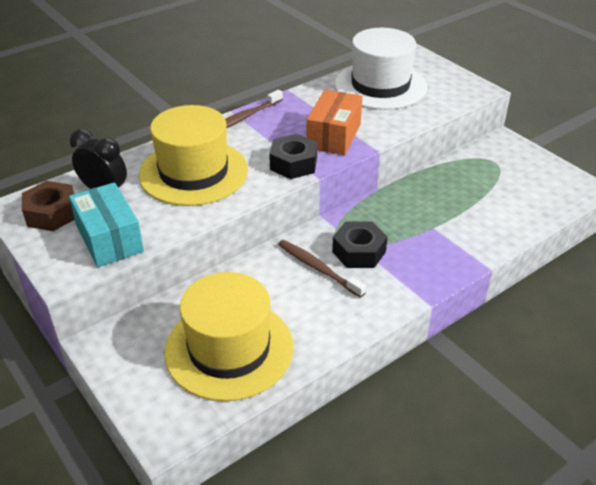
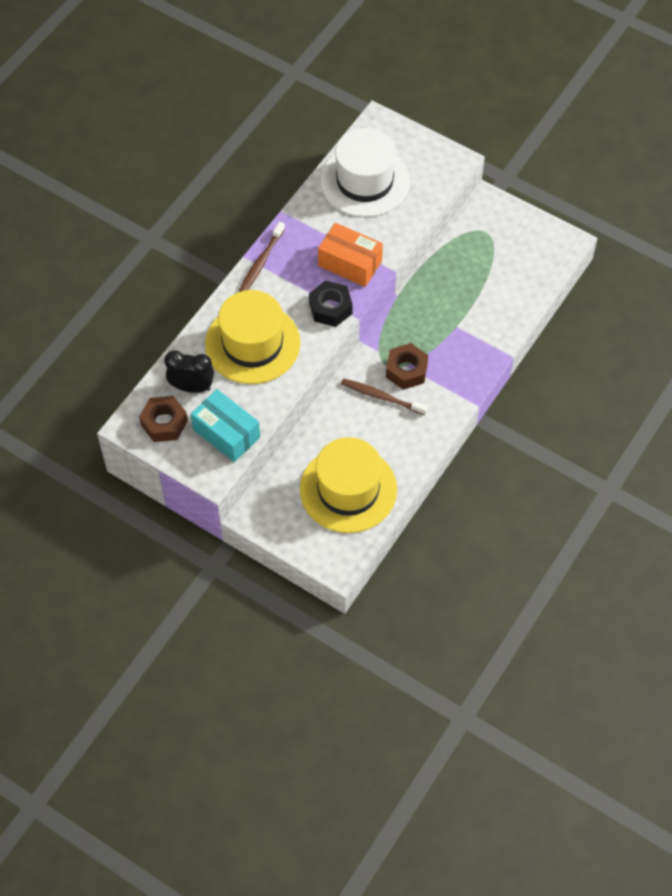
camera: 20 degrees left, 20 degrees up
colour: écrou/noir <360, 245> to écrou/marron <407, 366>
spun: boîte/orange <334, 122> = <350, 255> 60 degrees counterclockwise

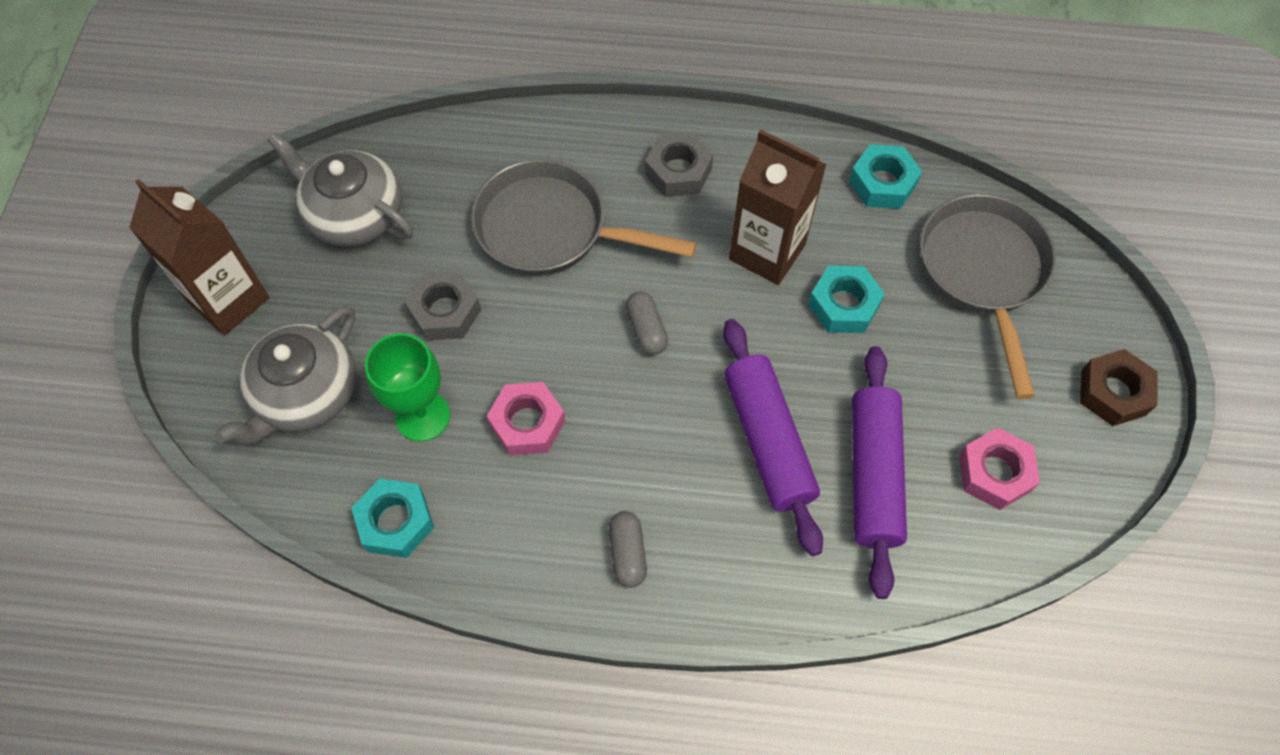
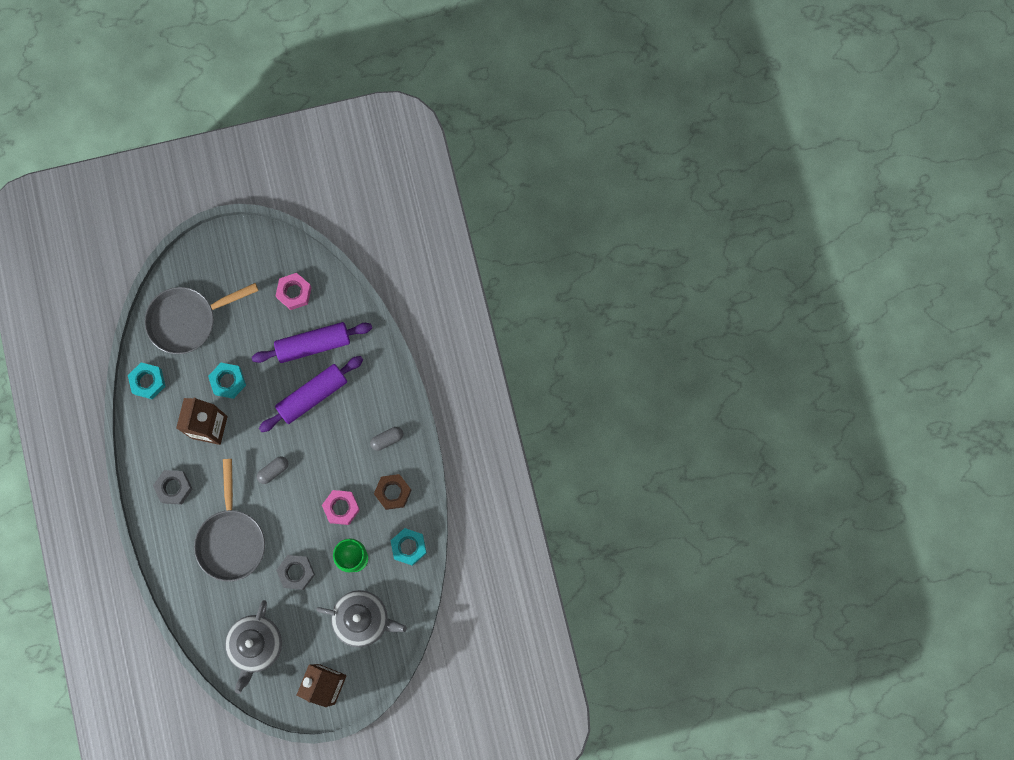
camera: 110 degrees left, 15 degrees up
relocated: écrou/marron <1119, 387> to <392, 492>

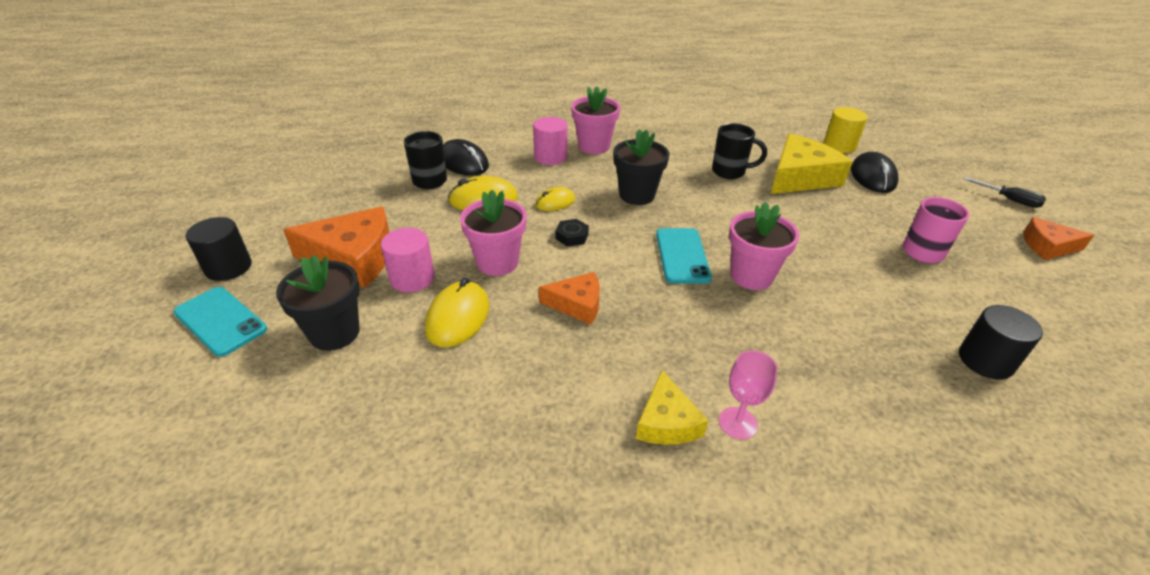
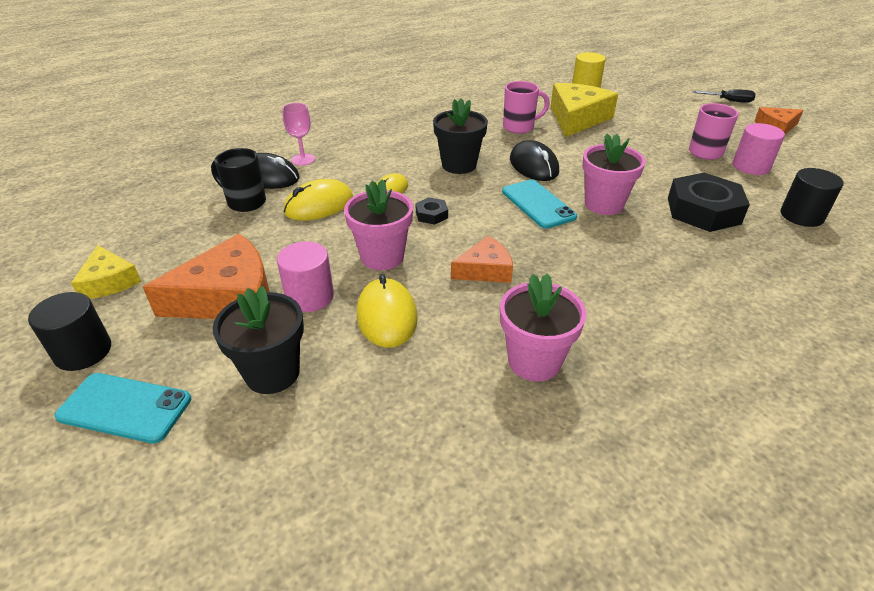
camera: 25 degrees left, 0 degrees up
appeared: écrou/noir <709, 202>
relocated: pot de fleurs/rose <595, 120> to <543, 327>; cylindre/rose <550, 141> to <759, 149>; souris/noir <875, 172> to <534, 160>; verre à pied/rose <748, 394> to <298, 134>; fromage/jaune <672, 407> to <106, 272>
colour: tasse/noir <739, 151> to tasse/rose <526, 107>

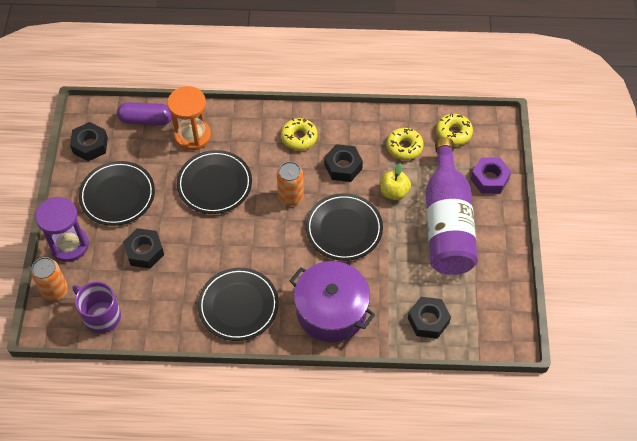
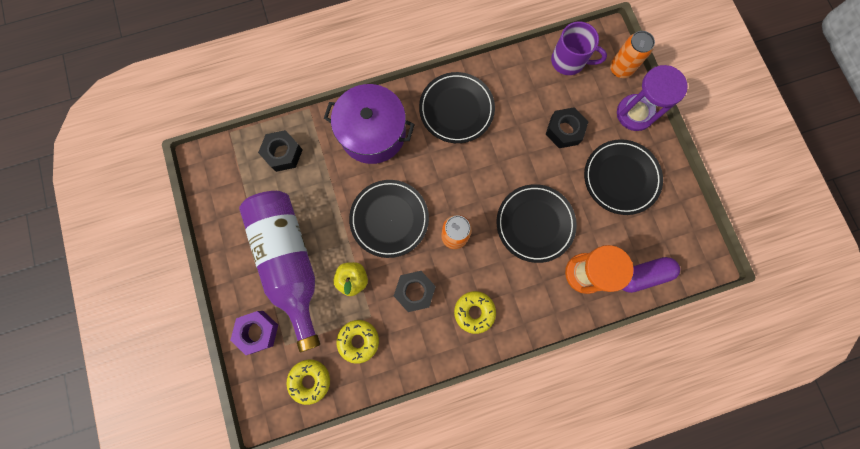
camera: 160 degrees right, 20 degrees up
missing: écrou/noir <89, 141>

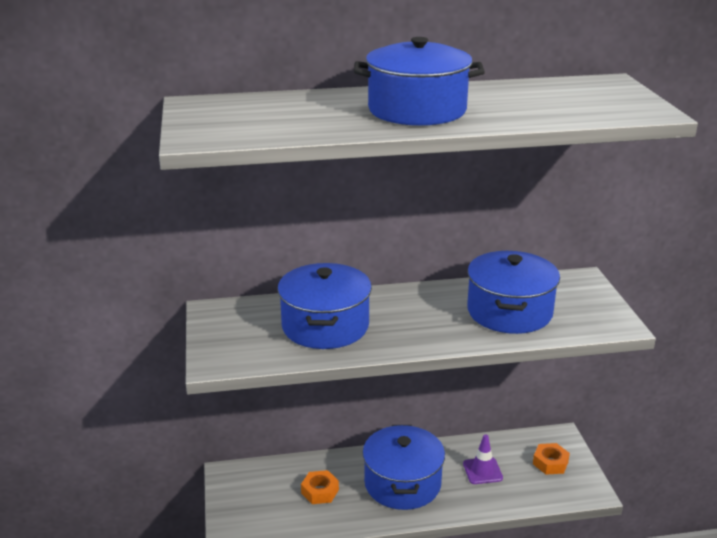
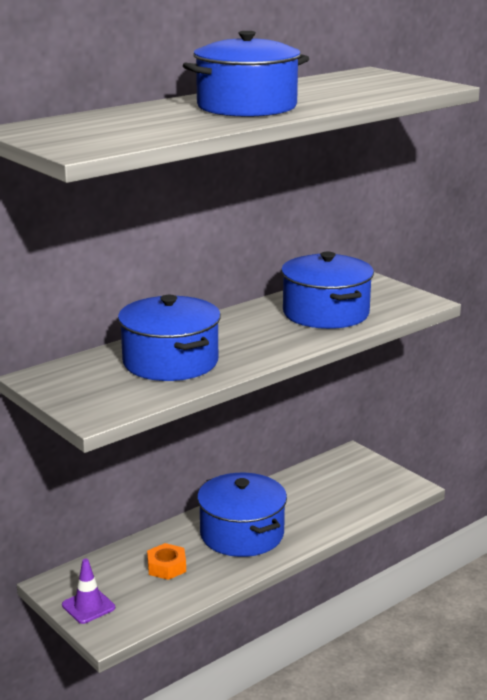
camera: 30 degrees left, 5 degrees down
missing: écrou/orange <551, 459>
relocated: cône de chantier/violet <483, 459> to <88, 591>

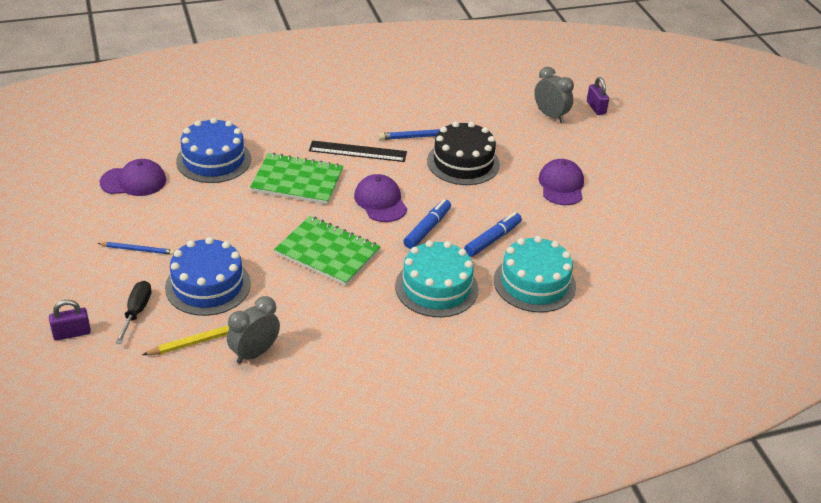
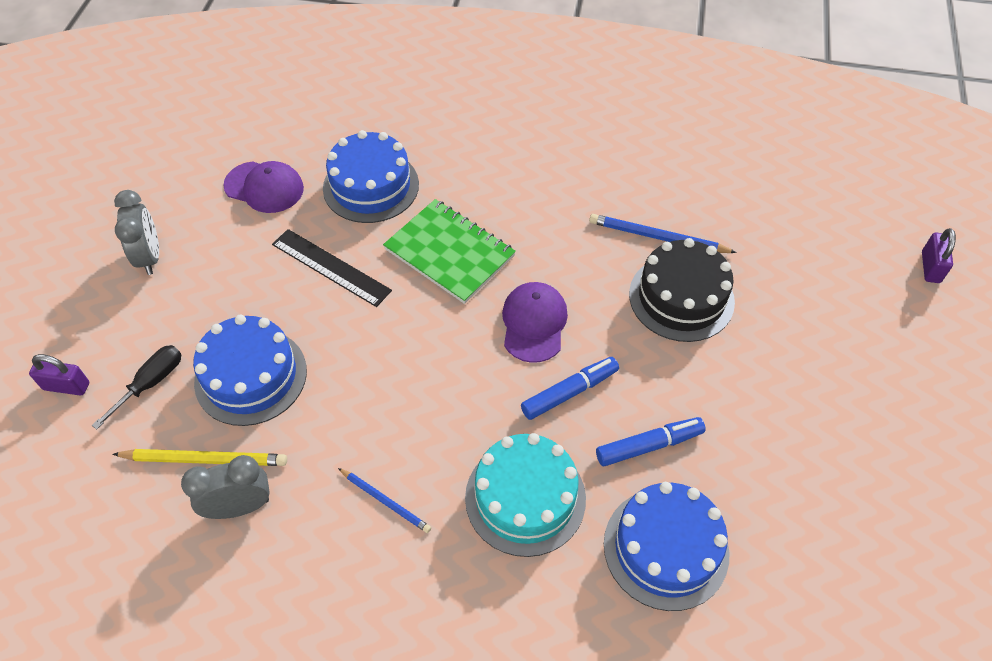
camera: 30 degrees right, 15 degrees up
missing: casquette/violet <561, 182>; carnet/vert <327, 251>
relocated: réveil/gris <554, 95> to <136, 232>; règle/noir <358, 151> to <332, 268>; crayon/bleu <136, 248> to <384, 500>
colour: gâteau/turquoise <535, 274> to gâteau/bleu <667, 546>

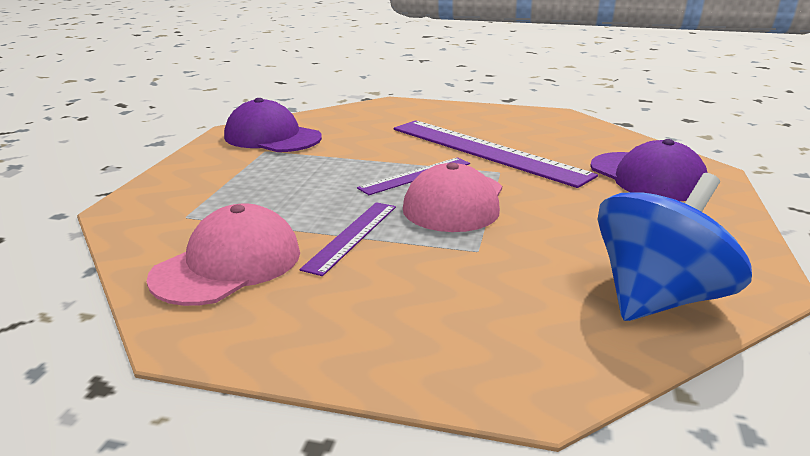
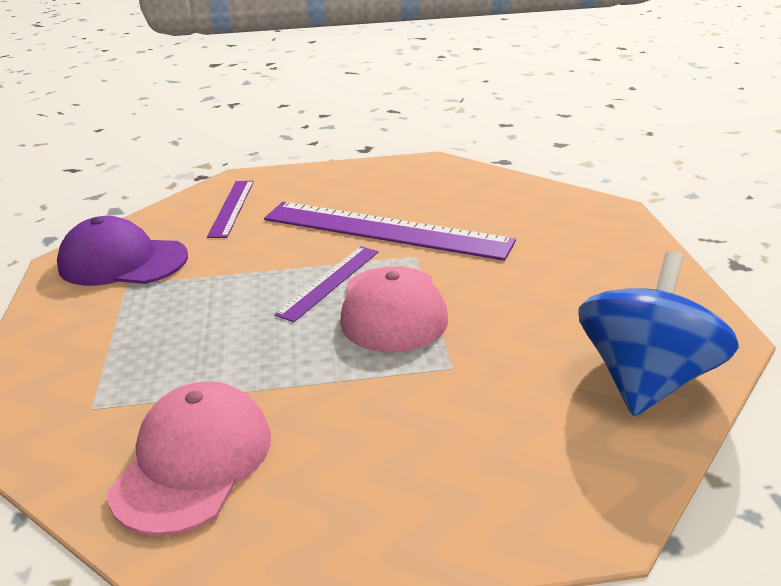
camera: 20 degrees left, 5 degrees up
missing: casquette/violet <649, 170>
relocated: règle/violet <348, 239> to <230, 209>

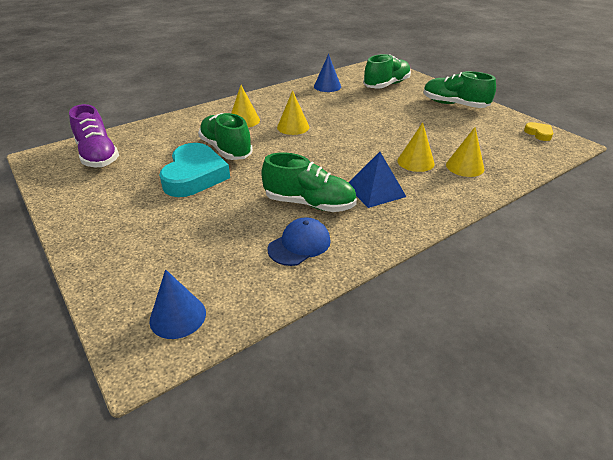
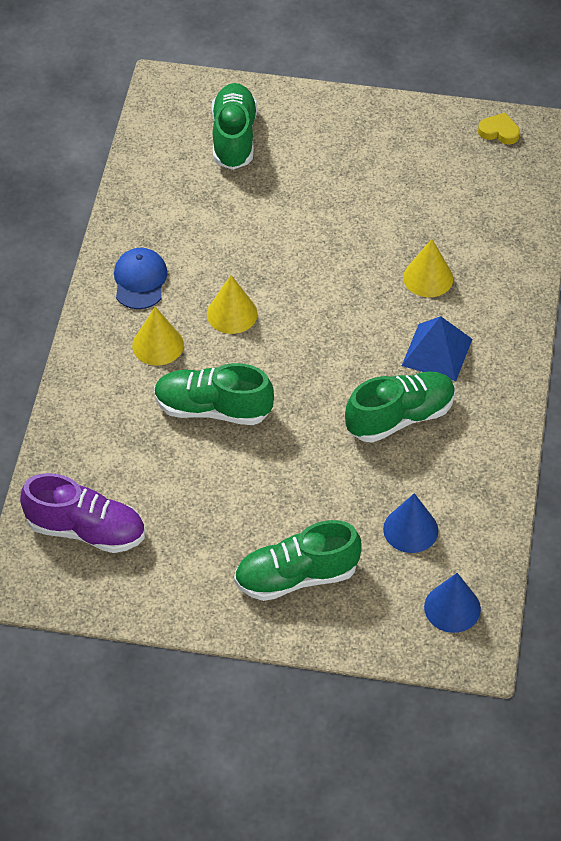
camera: 45 degrees left, 15 degrees up
missing: cône/jaune <465, 152>; cœur/turquoise <194, 170>
relocated: cône/bleu <327, 73> to <410, 523>; chaussure/vert <460, 89> to <298, 560>; casquette/bleu <299, 241> to <140, 278>

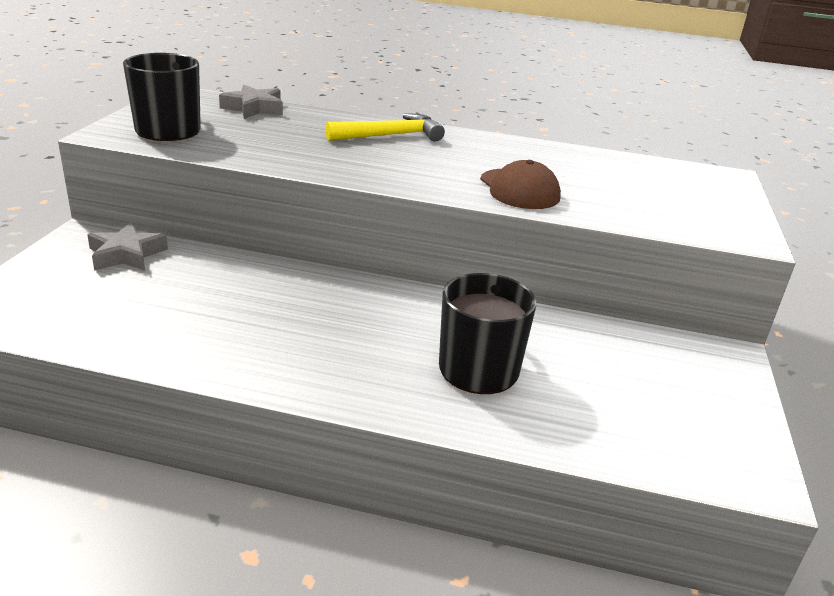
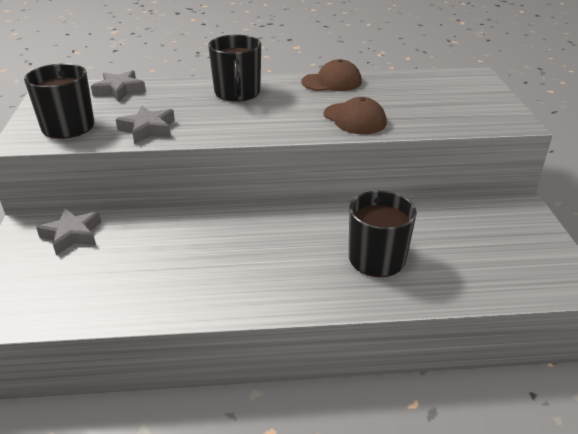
camera: 15 degrees left, 5 degrees up
appeared: casquette/marron <331, 75>; étoile/gris <145, 125>
exchanged: marteau/jaune <385, 127> to tasse/noir <234, 68>

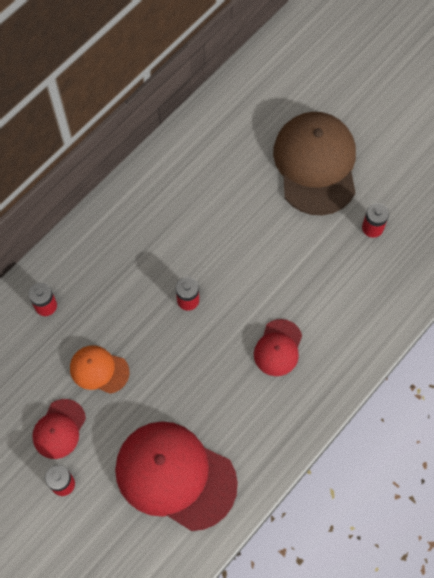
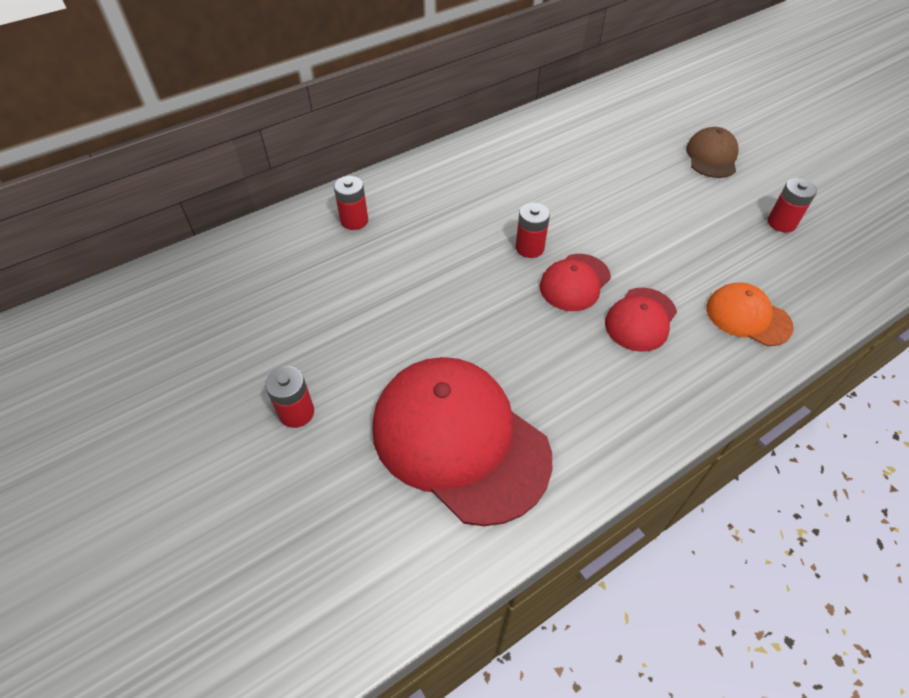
camera: 15 degrees right, 15 degrees down
relocated: casquette/orange <99, 369> to <750, 314>; casquette/rouge <59, 429> to <575, 282>
size: casquette/marron <314, 163> = <712, 152> x0.50

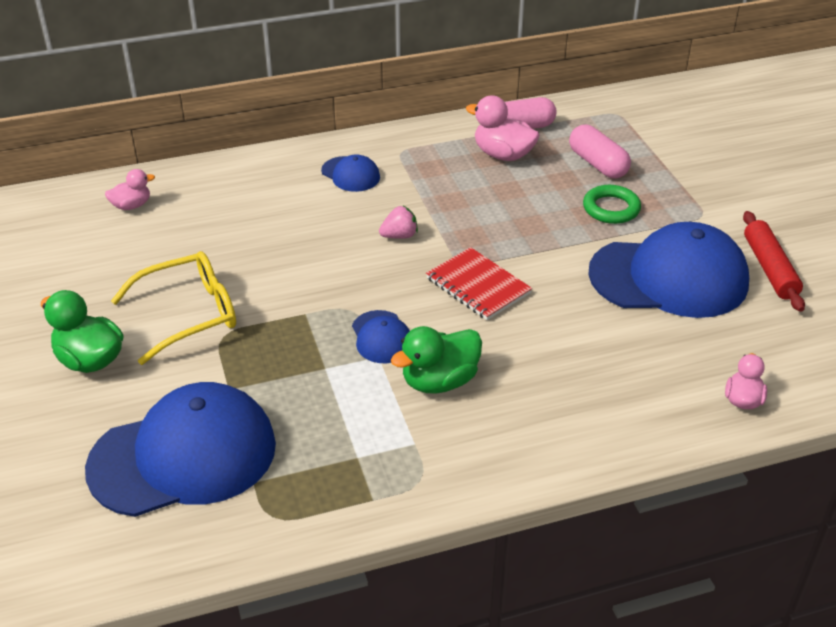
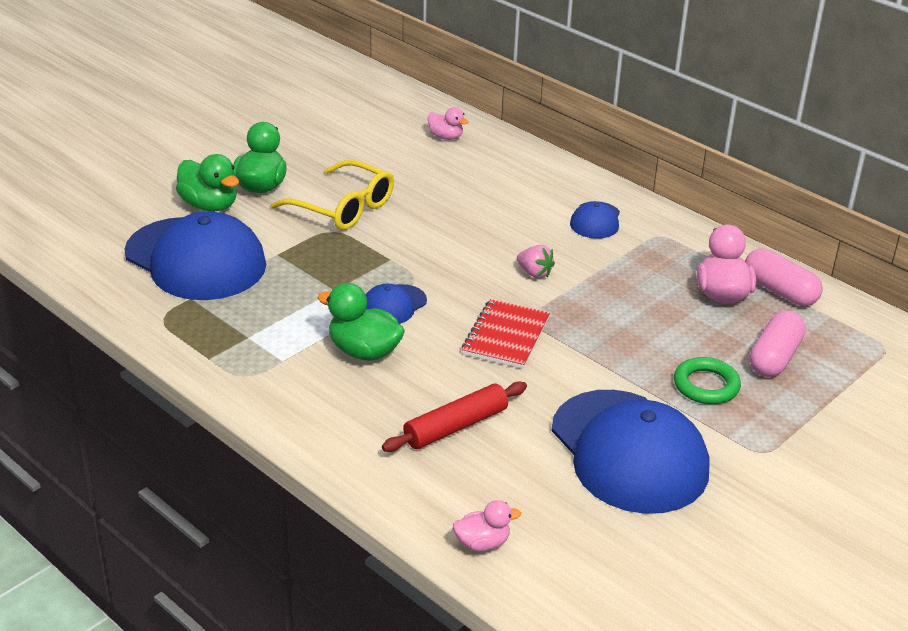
camera: 60 degrees right, 5 degrees down
appeared: canard/vert <207, 182>
relocated: rouleau à pâtisserie/rouge <774, 261> to <454, 417>

